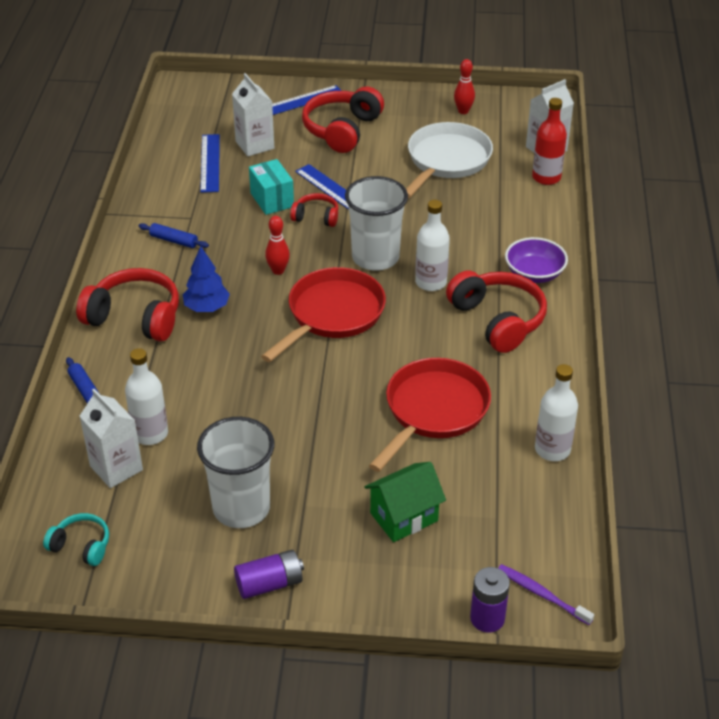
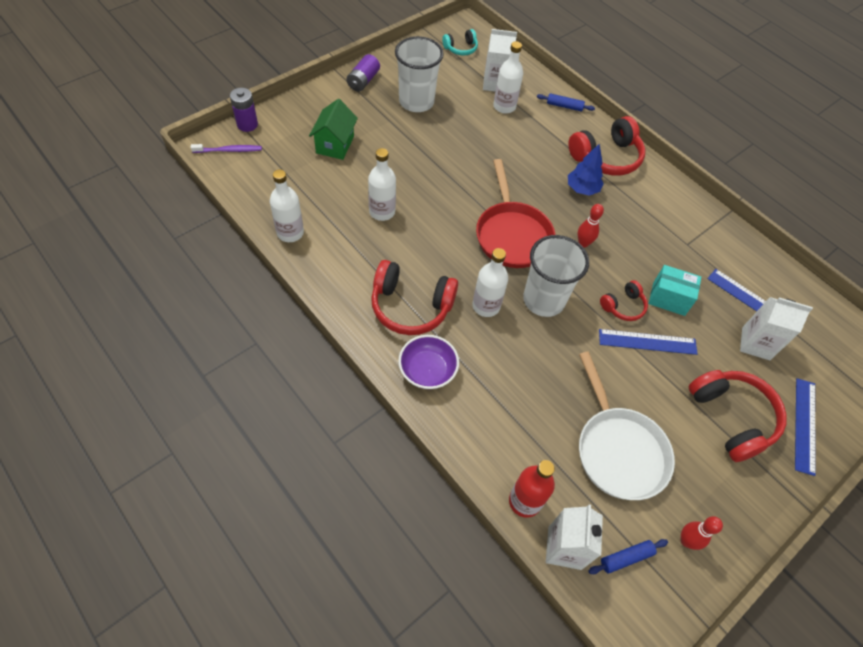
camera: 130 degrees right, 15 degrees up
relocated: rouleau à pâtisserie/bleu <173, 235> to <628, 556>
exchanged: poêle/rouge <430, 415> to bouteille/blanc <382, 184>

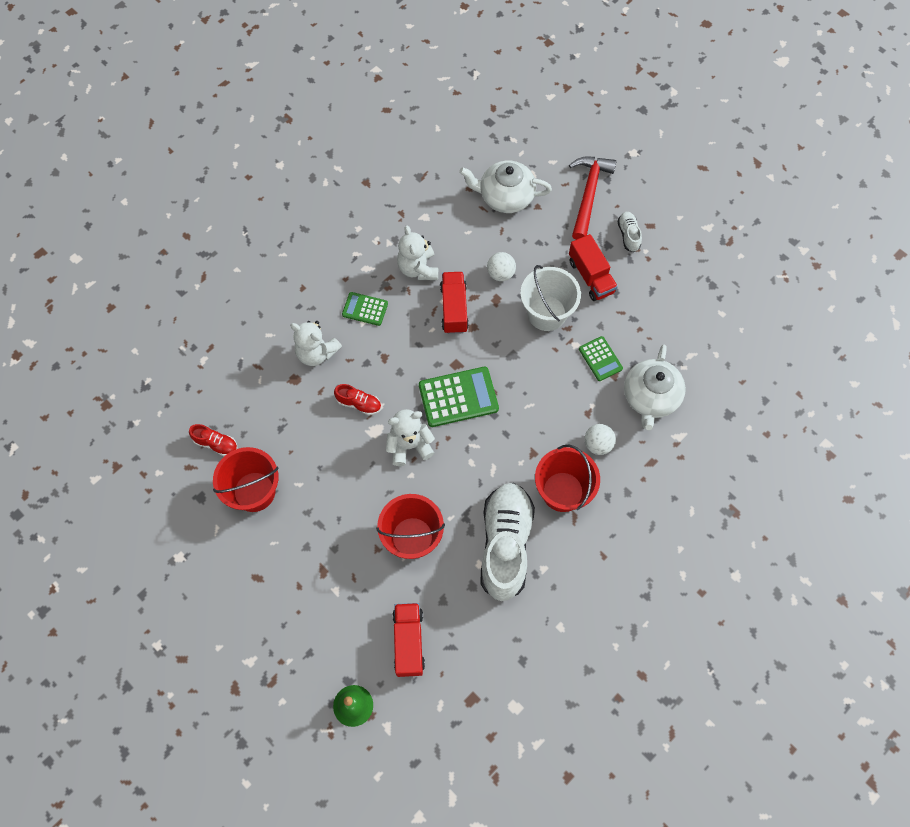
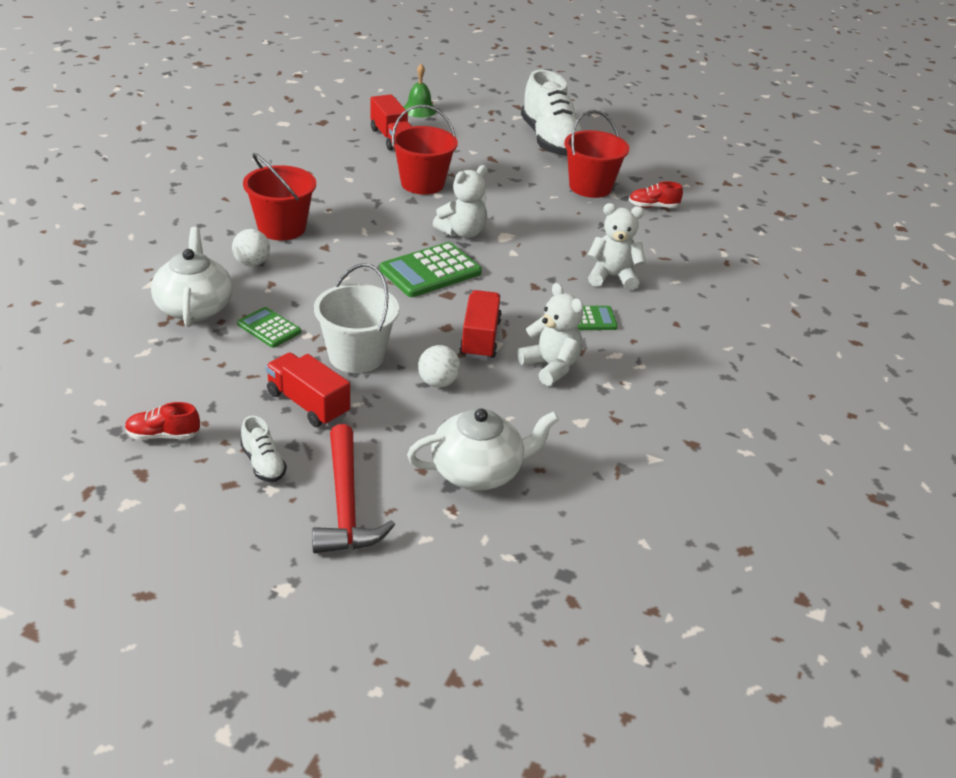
camera: 155 degrees right, 30 degrees down
relocated: chaussure/rouge <357, 399> to <162, 421>; chaussure/blanc <507, 542> to <551, 113>
spun: camion/rouge <454, 303> = <480, 325> 150 degrees counterclockwise

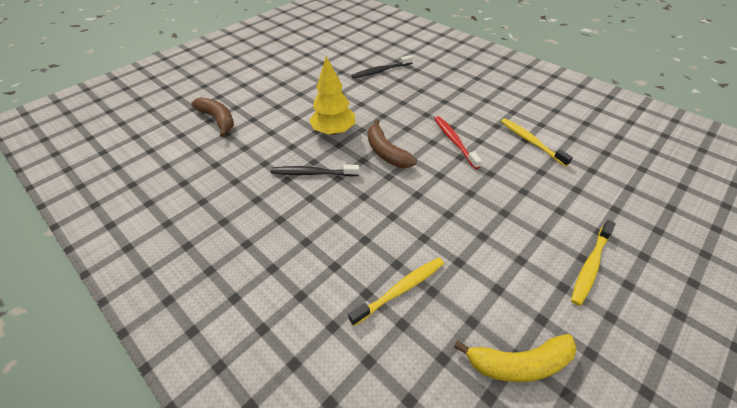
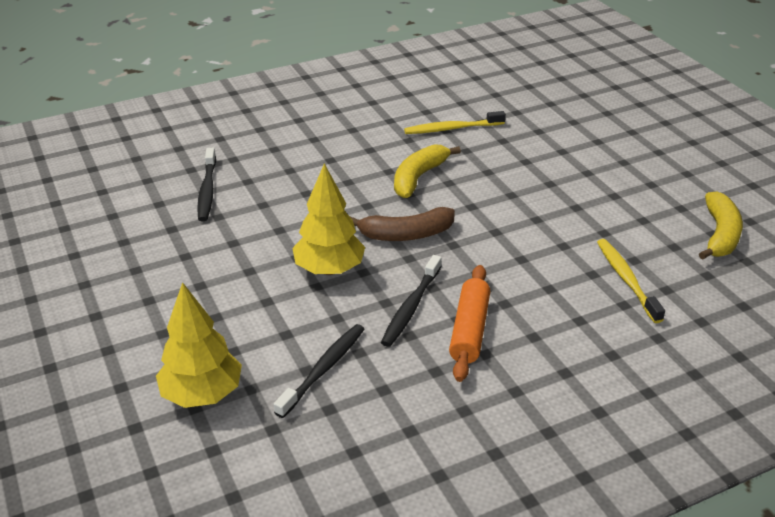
camera: 70 degrees left, 10 degrees down
missing: brosse à dents/jaune <593, 263>
appeared: rouleau à pâtisserie/orange <469, 323>; brosse à dents/noir <319, 371>
exchanged: banane/marron <212, 117> to arbre/jaune <199, 345>; brosse à dents/rouge <458, 142> to banane/jaune <427, 171>

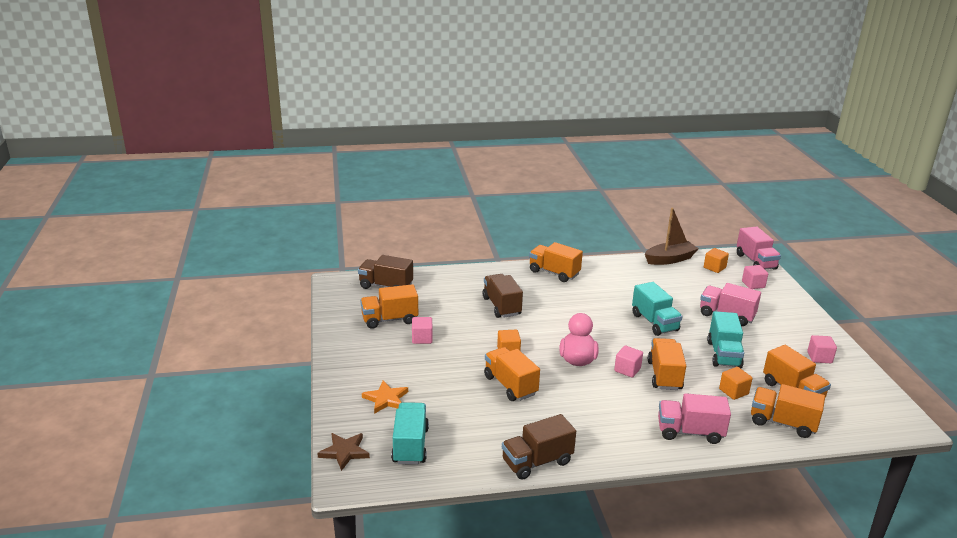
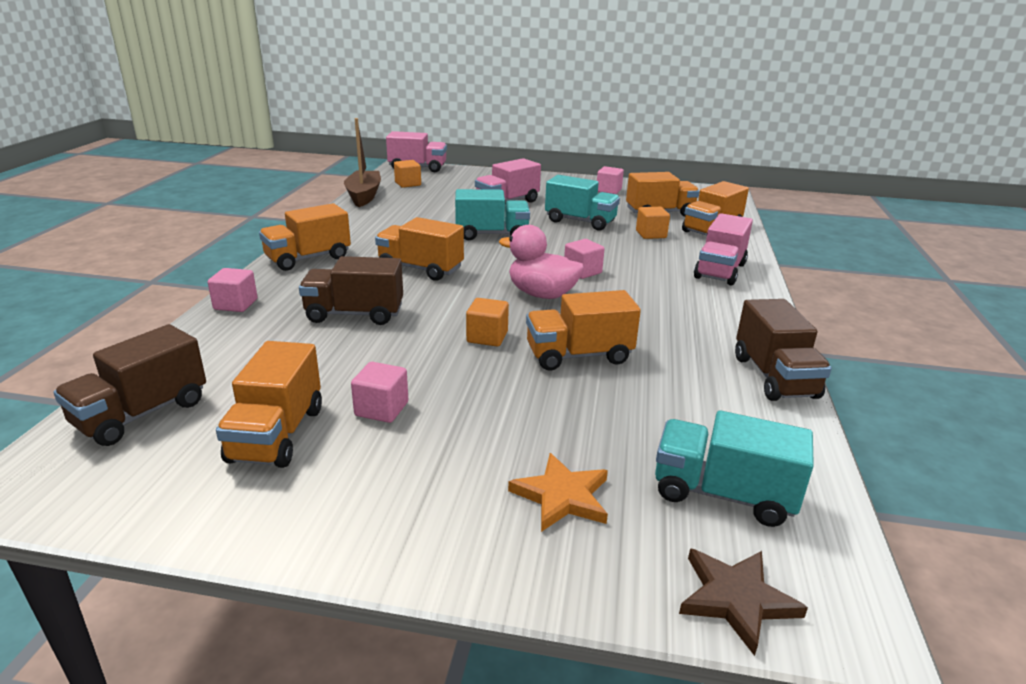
camera: 70 degrees left, 0 degrees up
relocated: cube/rose <755, 277> to <232, 290>; camion/orange <667, 364> to <419, 249>

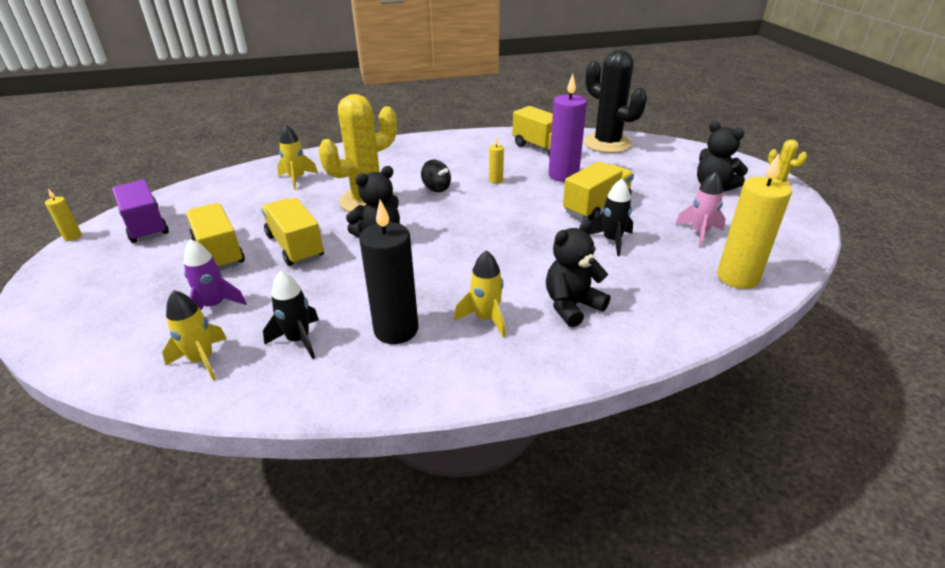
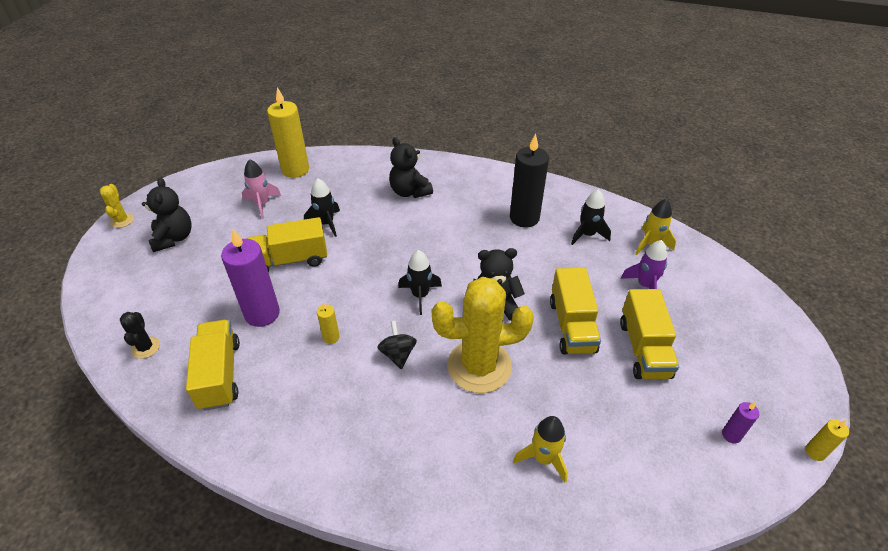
camera: 150 degrees left, 10 degrees up
missing: fusée/jaune <479, 294>
appeared: fusée/noir <420, 282>
exchanged: camion/violet <140, 211> to bougie/violet <740, 423>
spun: ours en peluche/noir <578, 273> = <411, 167> 60 degrees clockwise
size: cactus/noir <615, 101> = <140, 335> x0.44

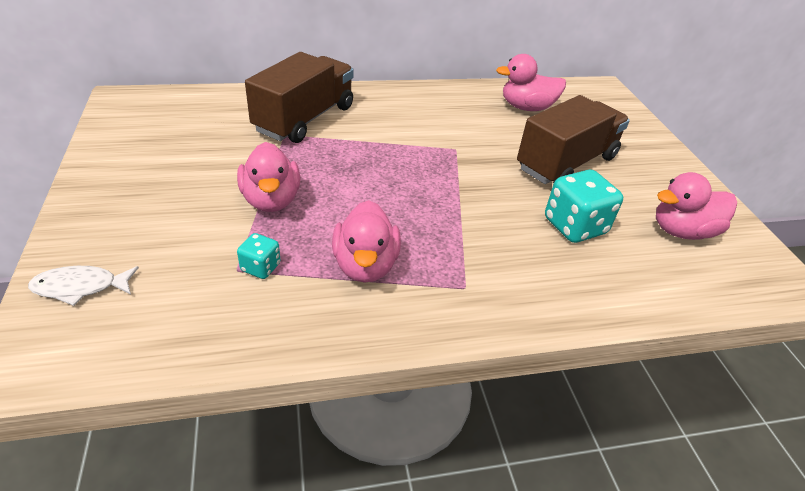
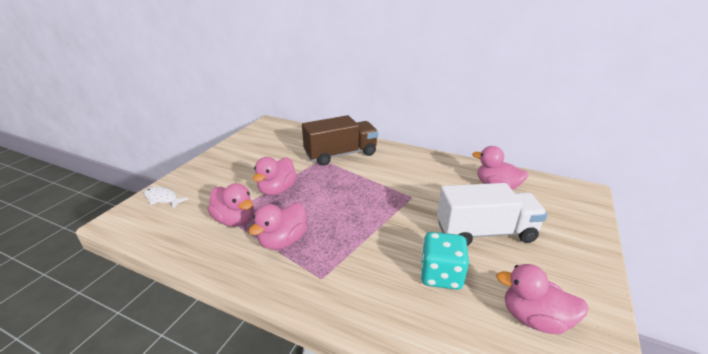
camera: 40 degrees right, 10 degrees down
exchanged: dé/turquoise <258, 256> to canard/rose <230, 205>
colour: camion/marron <573, 139> to camion/blanc <492, 214>

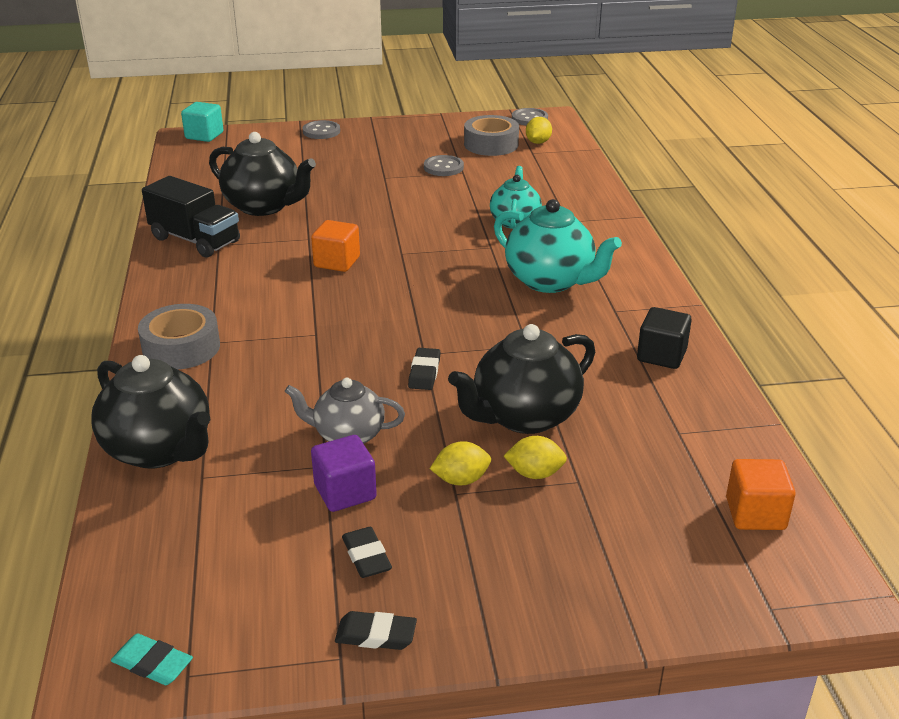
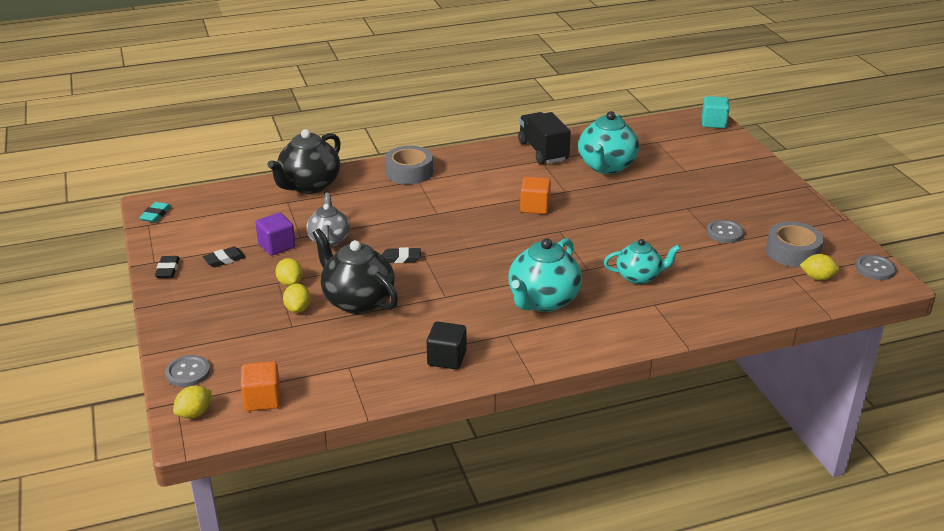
camera: 80 degrees right, 0 degrees up
appeared: citron/jaune <192, 402>
relocated: bouton/gris <321, 129> to <187, 371>
colour: théière/noir <262, 174> to théière/turquoise <608, 142>
spun: camion/noir <191, 217> = <544, 138> 135 degrees clockwise

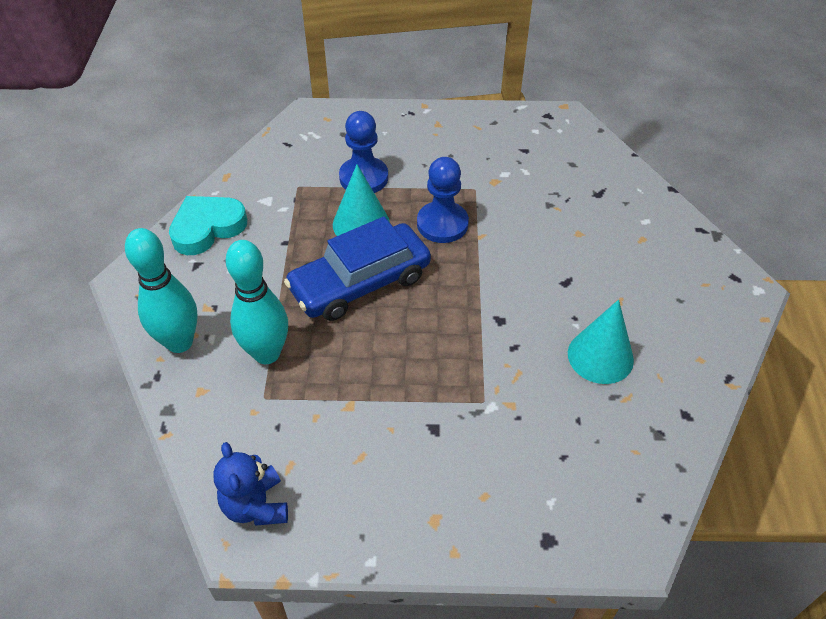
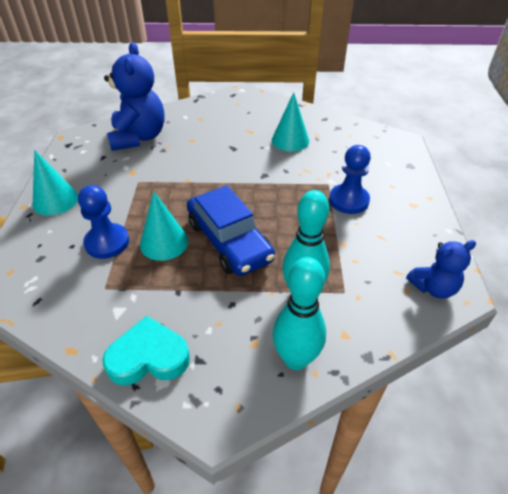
camera: 90 degrees left, 5 degrees down
appeared: ours en peluche/bleu <134, 96>; cône/turquoise <55, 183>
relocated: pion/bleu <443, 200> to <350, 179>
spun: cœur/turquoise <208, 225> = <146, 350> 120 degrees clockwise

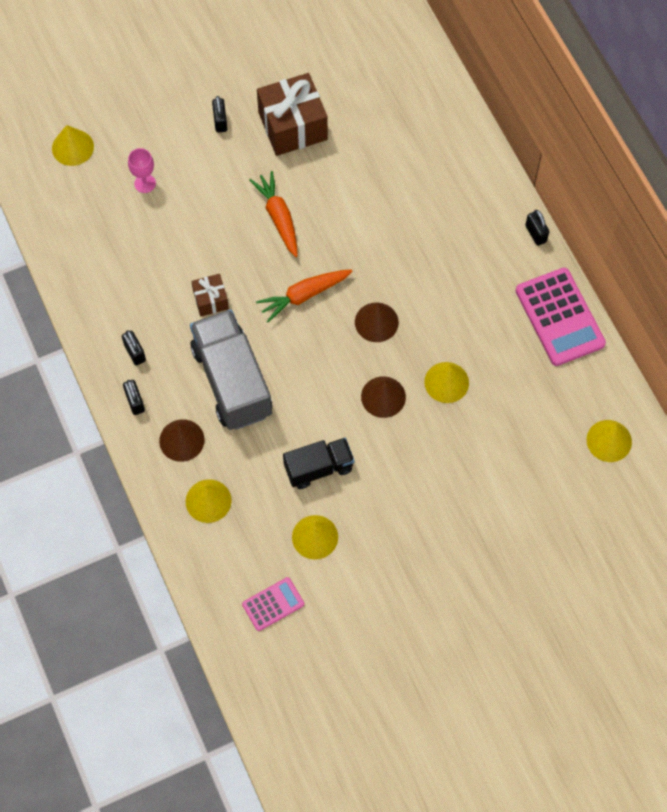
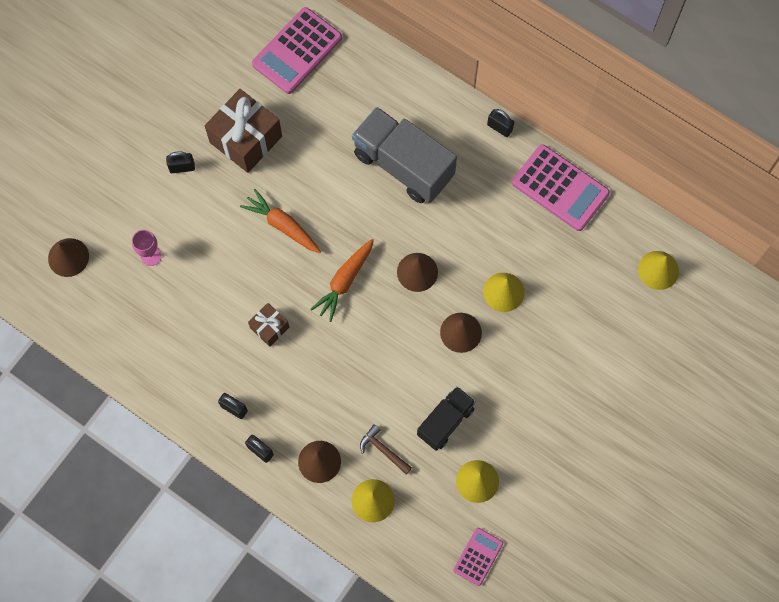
camera: 30 degrees left, 5 degrees up
appeared: calculatrice/rose <297, 50>; marteau/marron <386, 449>
relocated: camion/gris <231, 369> to <404, 155>
colour: cône/jaune <73, 145> to cône/marron <68, 257>
spun: cadenas/noir <219, 114> = <180, 162> 60 degrees counterclockwise

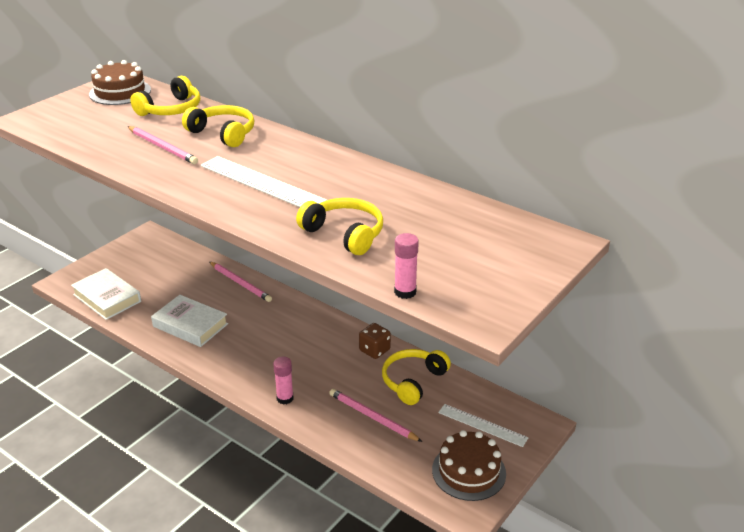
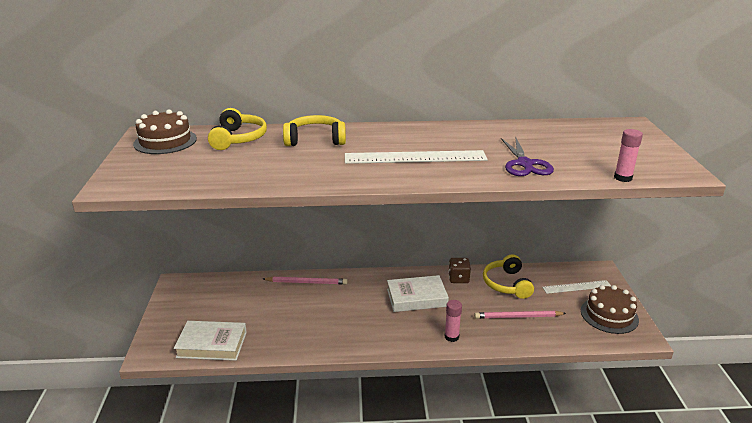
camera: 40 degrees left, 5 degrees down
missing: crayon/rose <162, 145>
relocated: livre/blanc <189, 321> to <418, 293>
exchanged: casque audio/jaune <339, 226> to ciseaux/violet <527, 156>

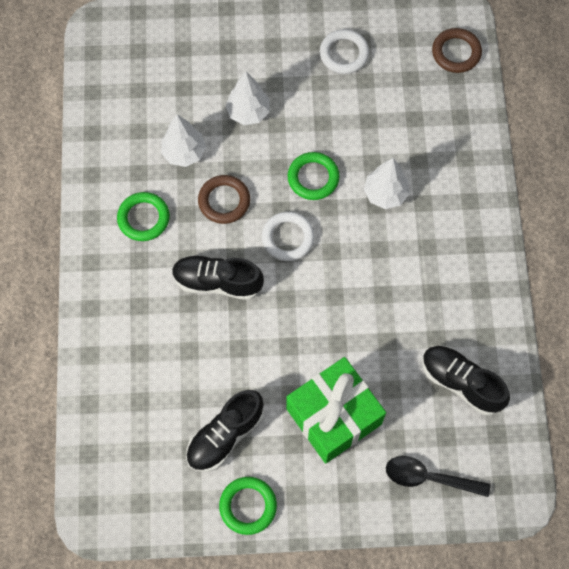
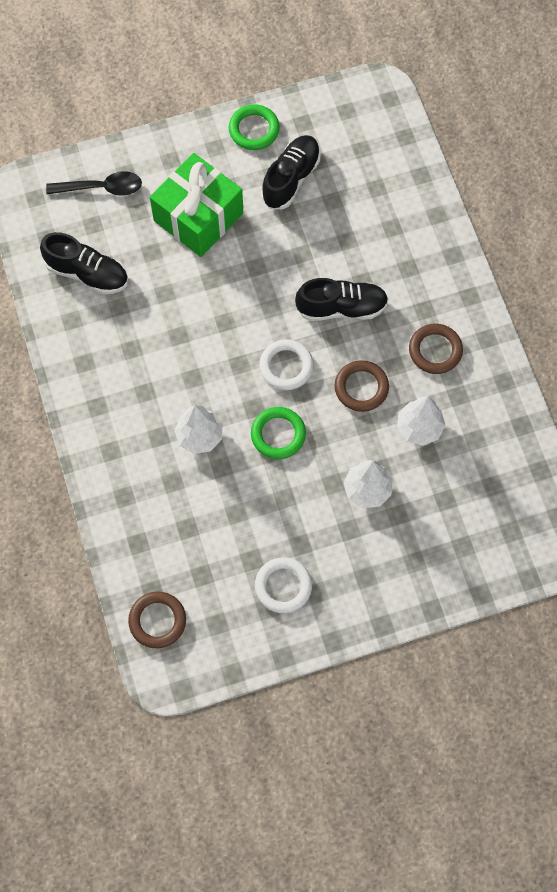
camera: 165 degrees right, 0 degrees up
colour: anneau/vert <143, 216> to anneau/marron <436, 349>

